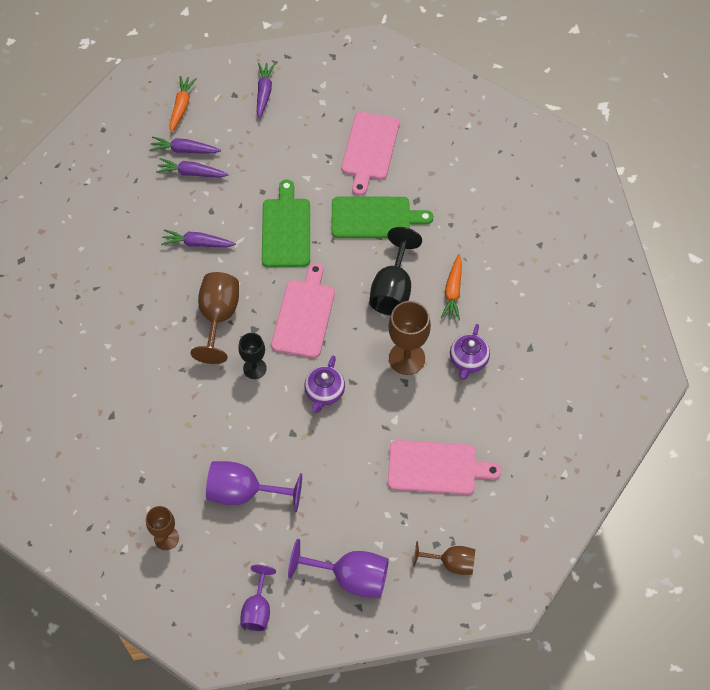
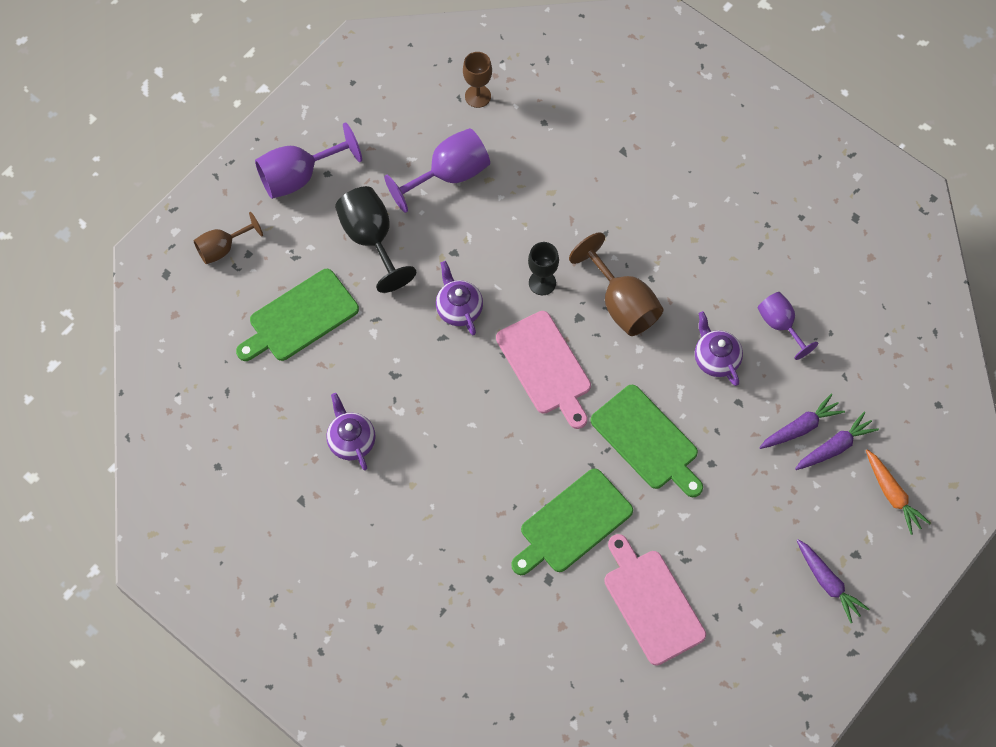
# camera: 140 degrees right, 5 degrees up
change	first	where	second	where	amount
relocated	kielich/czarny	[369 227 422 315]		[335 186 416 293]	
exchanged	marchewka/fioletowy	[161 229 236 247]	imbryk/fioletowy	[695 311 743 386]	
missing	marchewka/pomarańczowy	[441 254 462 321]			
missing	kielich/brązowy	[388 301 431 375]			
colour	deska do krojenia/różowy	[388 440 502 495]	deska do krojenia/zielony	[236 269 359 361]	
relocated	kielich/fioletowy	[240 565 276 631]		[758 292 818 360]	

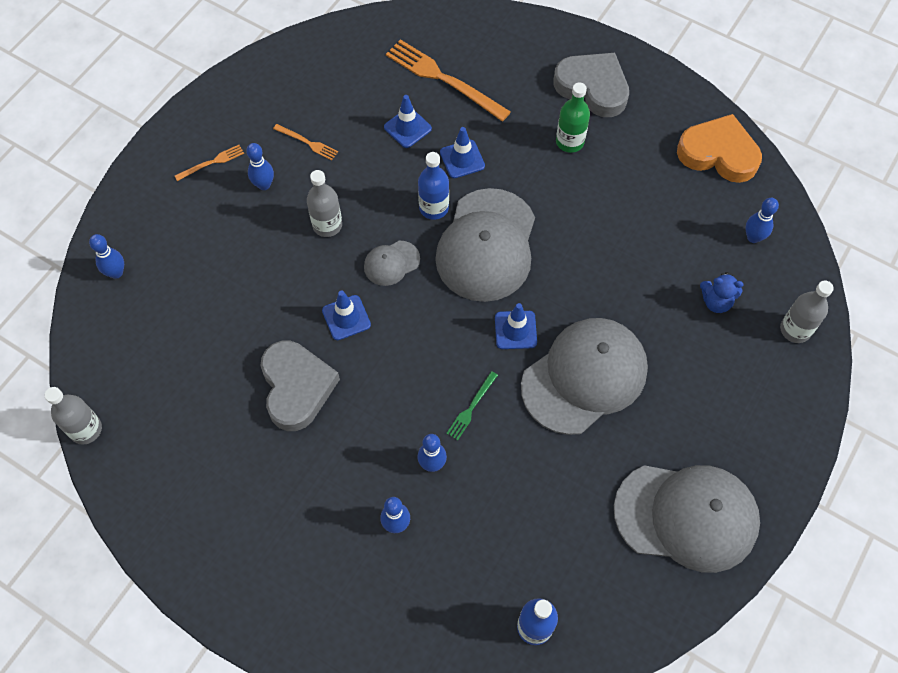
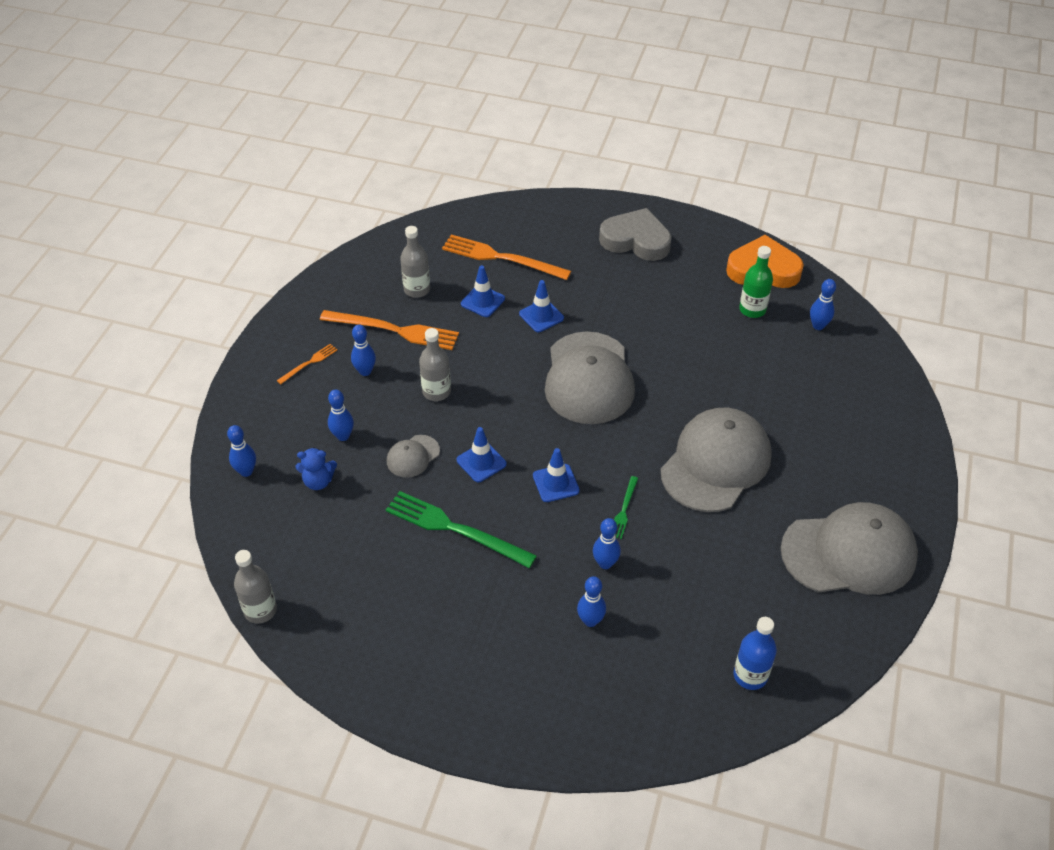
# camera: 15 degrees left, 15 degrees down
change	first	where	second	where	amount
relocated	butelka/zielony	[556 82 590 153]		[739 246 773 318]	
size	widelec/pomarańczowy	[273 124 338 160]		[320 310 459 350]	x2.07
missing	butelka/niebieski	[418 152 449 220]			
relocated	czapka/szary	[364 241 420 286]		[387 435 440 478]	
relocated	miś/niebieski	[700 272 744 313]		[296 447 337 490]	
relocated	butelka/szary	[780 281 834 343]		[400 226 430 298]	
relocated	pachołek/niebieski	[495 303 537 349]		[533 448 580 502]	
exchanged	serce/szary	[261 341 340 431]	widelec/zielony	[386 491 537 568]	
appeared			kręgiel/niebieski	[328 389 354 441]	

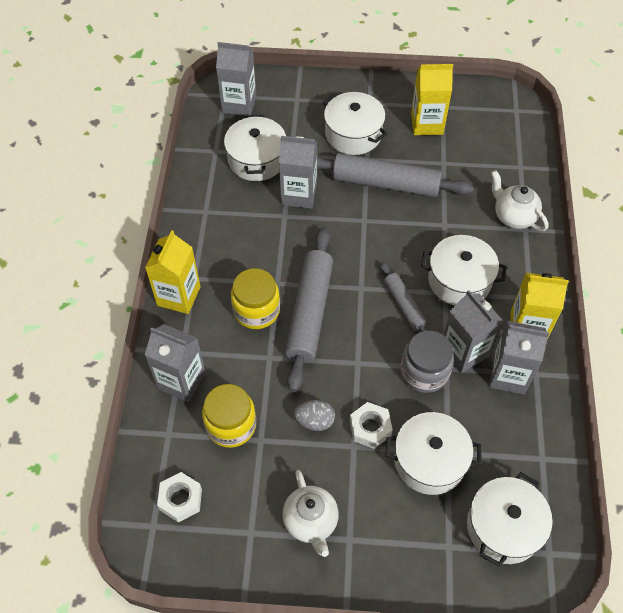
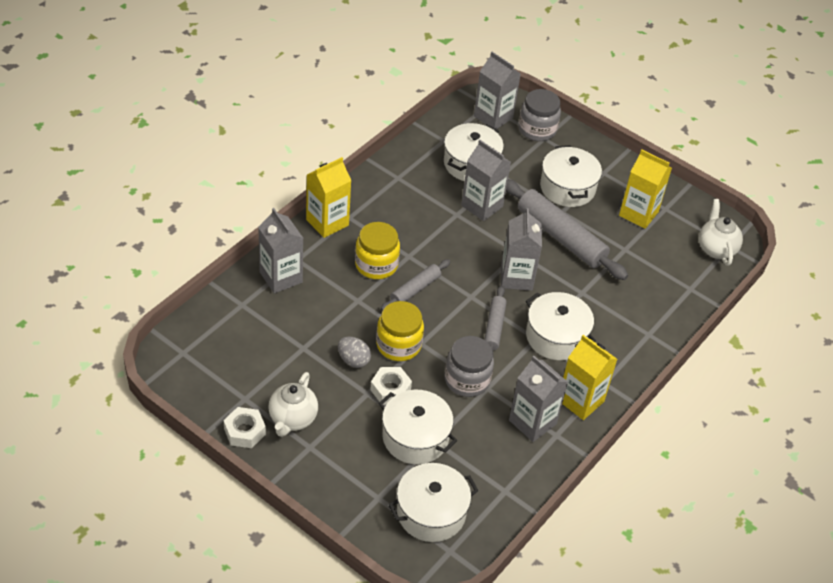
# camera: 30 degrees right, 10 degrees down
change	first	where	second	where	amount
relocated	imbryk/biały	[491 170 548 231]		[699 199 743 266]	
size	wałek do ciasta/szary	[285 227 333 392]		[381 259 450 311]	x0.55
relocated	karton mleka/szary	[443 290 503 373]		[501 208 542 291]	
relocated	słoik/żółty	[202 384 256 448]		[376 301 424 361]	
relocated	nakrętka/biały	[157 472 202 523]		[224 407 266 448]	
appeared			słoik/szary	[519 89 561 141]	

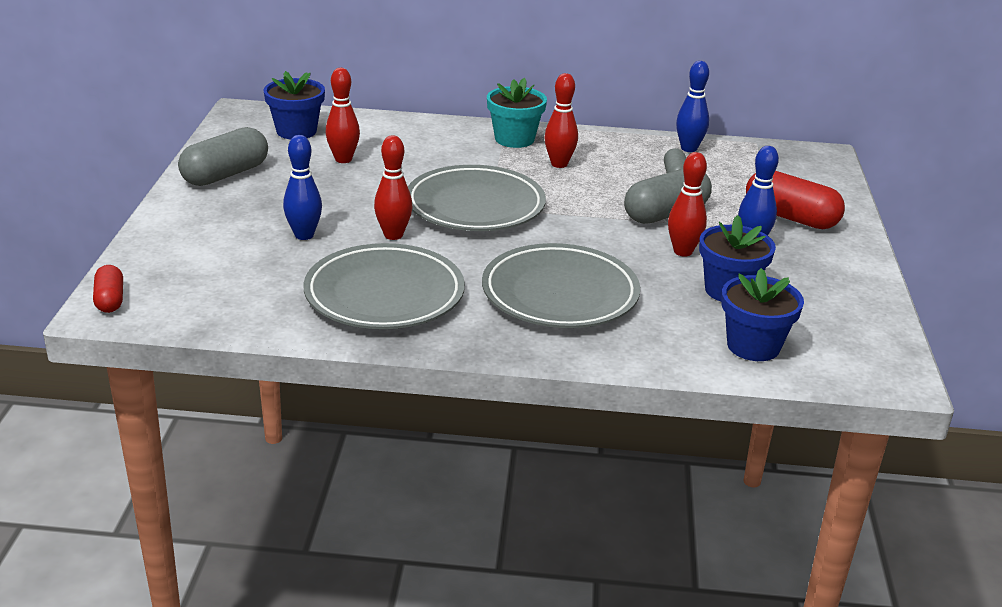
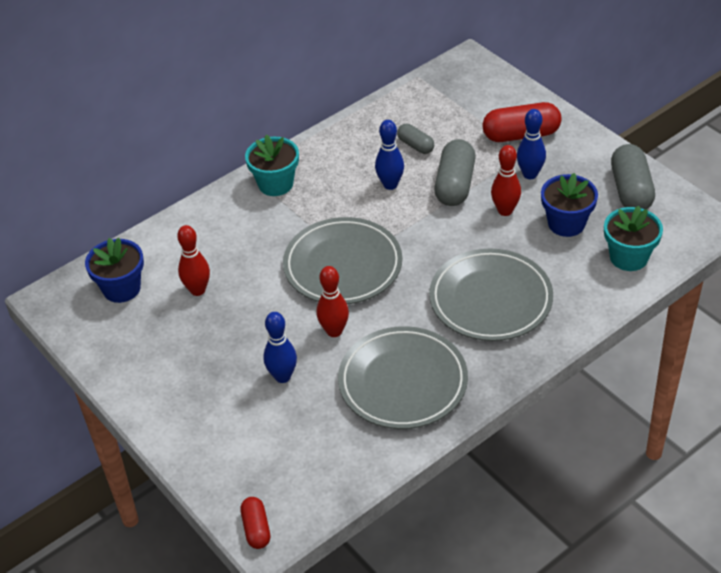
# camera: 40 degrees left, 15 degrees up
change	first	where	second	where	amount
relocated	kręgiel/niebieski	[676 61 709 152]		[375 120 404 190]	
missing	kręgiel/czerwony	[544 73 578 168]			
relocated	kapsułka/szary	[178 127 268 186]		[611 144 655 209]	
spun	kapsułka/czerwony	[93 265 123 313]		[240 497 270 549]	45 degrees clockwise
colour	doniczka/niebieski	[721 268 804 361]	doniczka/turkusowy	[604 206 663 271]	

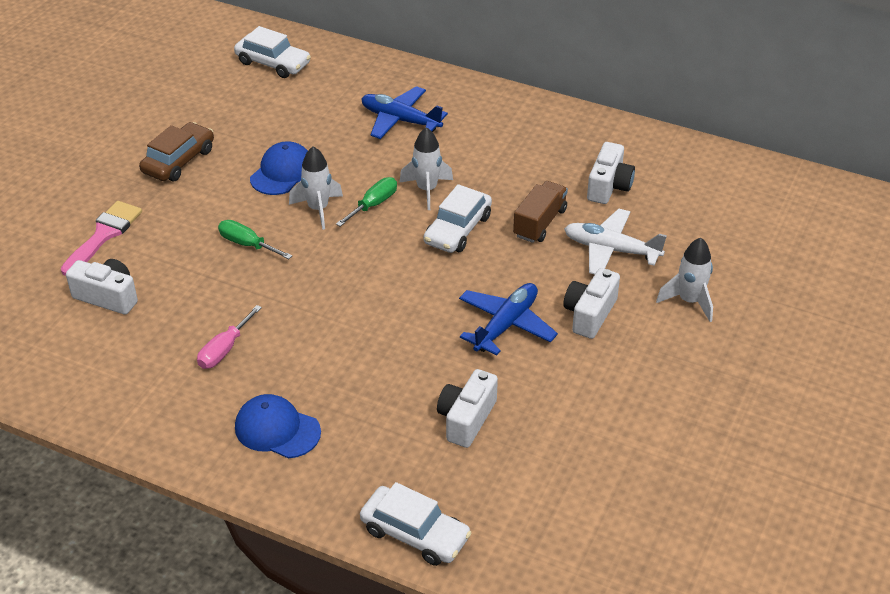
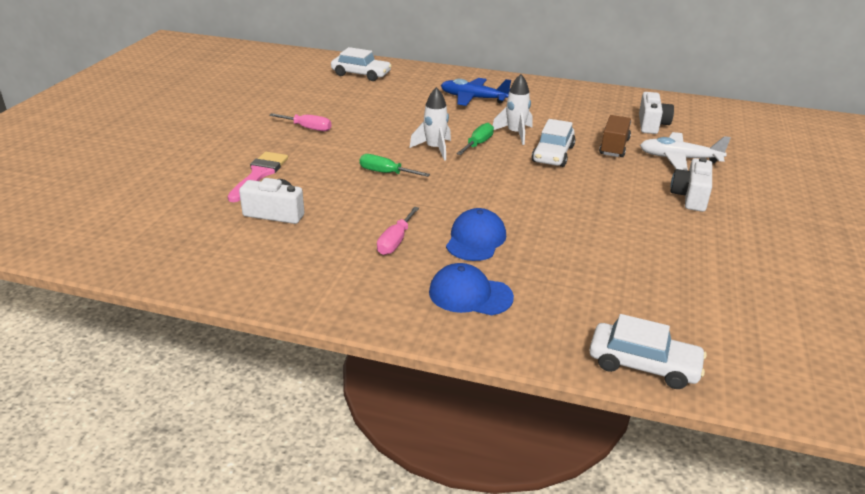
# camera: 10 degrees left, 10 degrees down
change	first	where	second	where	amount
exchanged	samochód/brązowy	[139 122 214 181]	śrubokręt/różowy	[269 113 331 131]	
relocated	czapka/niebieski	[250 141 308 195]		[446 208 506 261]	
missing	rakieta/biały	[656 238 713 322]			
missing	samolot/niebieski	[459 283 558 356]			
missing	aparat fotograficzny/biały	[437 369 498 448]			

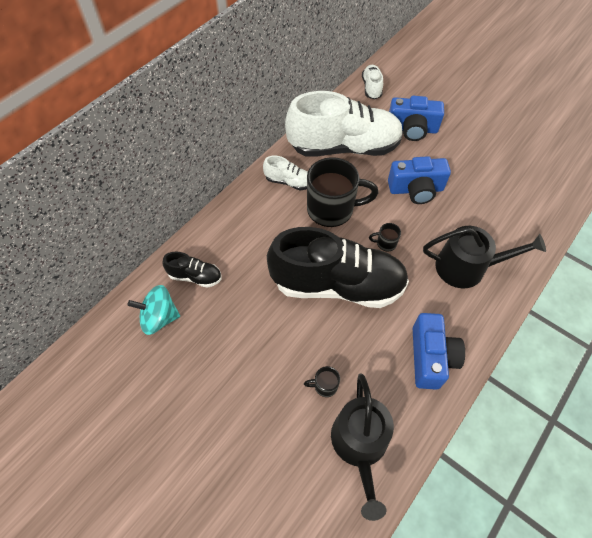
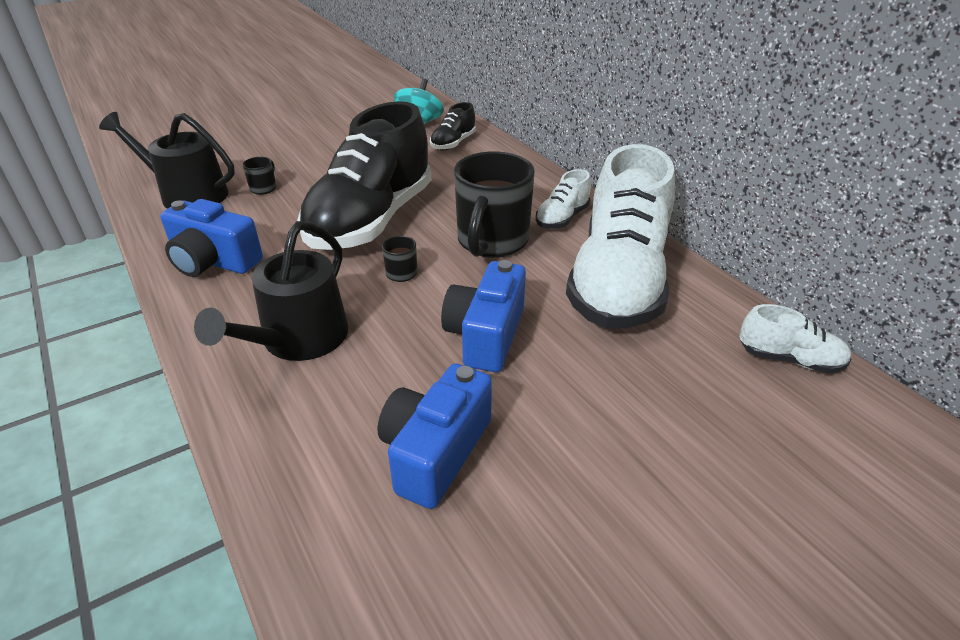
# camera: 110 degrees right, 20 degrees down
change	first	where	second	where	amount
relocated	aparat fotograficzny/niebieski	[389 96 444 141]		[377 363 492 509]	

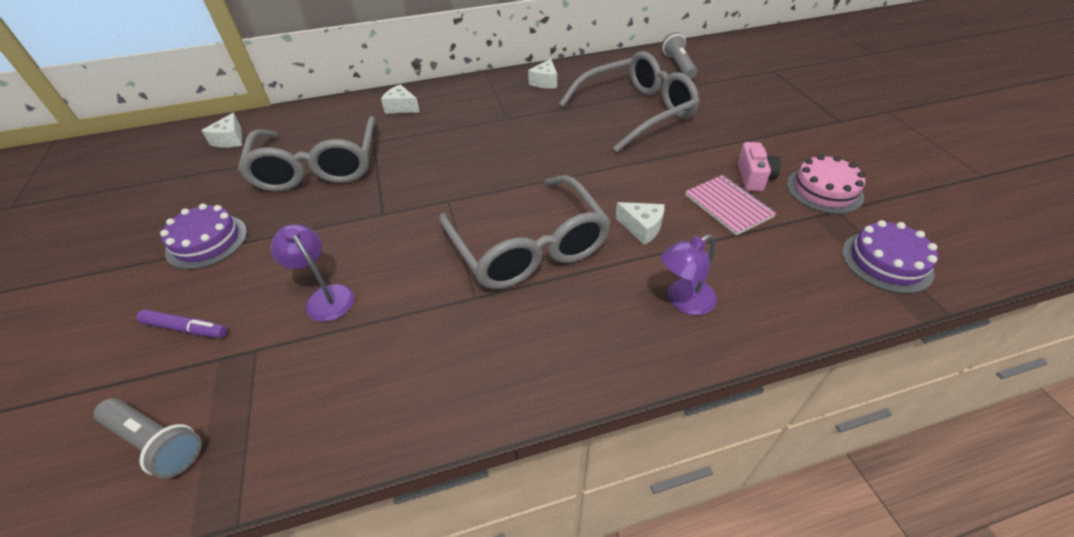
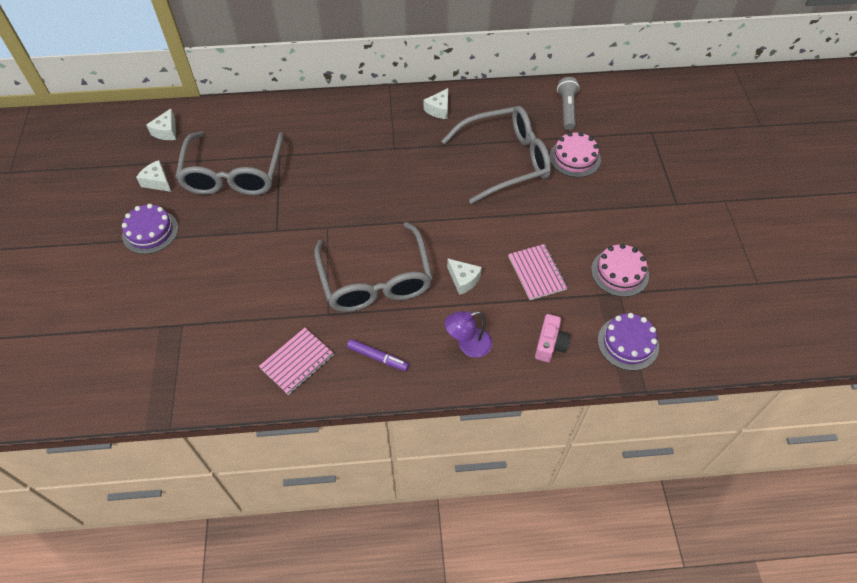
# camera: 10 degrees right, 10 degrees up
change	first	where	second	where	amount
relocated	ser/biały	[381 84 420 113]		[136 160 171 192]	
relocated	aparat fotograficzny/różowy	[738 142 781 191]		[535 314 570 362]	
missing	lampka/fioletowy	[270 224 354 322]			
relocated	flamaster/fioletowy	[136 309 227 338]		[347 339 409 371]	
missing	latarka/szary	[94 398 202 479]			
appeared			tort/różowy	[550 132 601 177]	
appeared			zeszyt/różowy	[259 328 334 395]	

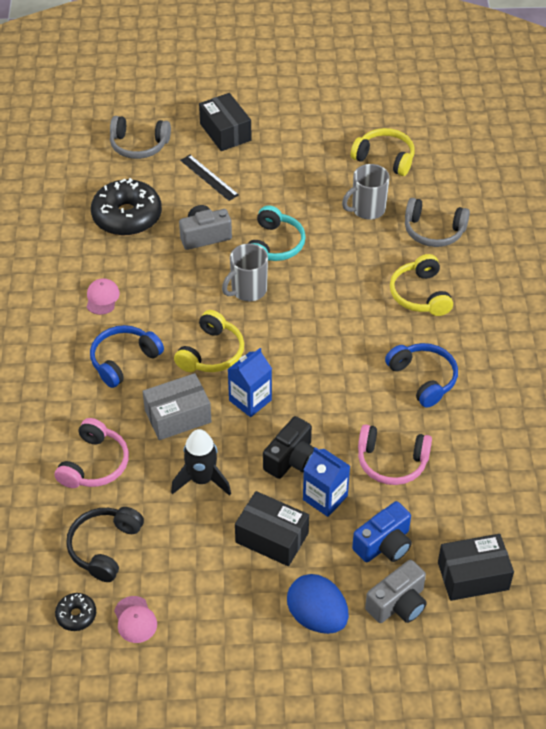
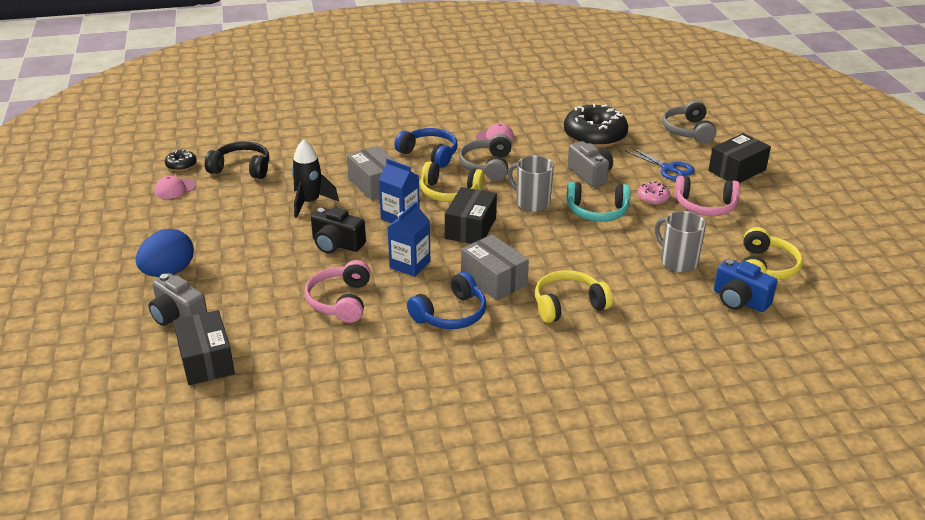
# camera: 80 degrees right, 15 degrees down
change	first	where	second	where	amount
exchanged	linijka/czarny	[180 155 239 201]	nożyczki/niebieski	[624 147 695 181]	
relocated	słuchawki/szary	[405 198 470 247]		[459 134 512 181]	
relocated	słuchawki/różowy	[55 418 129 488]		[674 176 740 216]	
relocated	karton mleka/niebieski	[303 447 350 517]		[388 201 430 277]	
relocated	pudełko/czarny	[235 491 309 566]		[445 187 497 244]	
relocated	aparat fotograficzny/niebieski	[352 501 412 562]		[714 258 777 312]	
appeared			donut/różowy	[637 182 670 205]	
appeared			pudełko/szary	[461 234 529 301]	

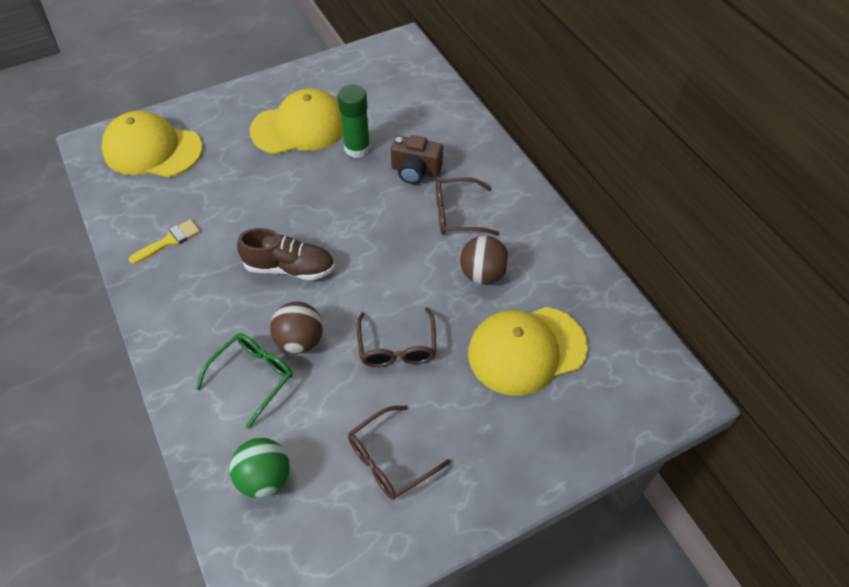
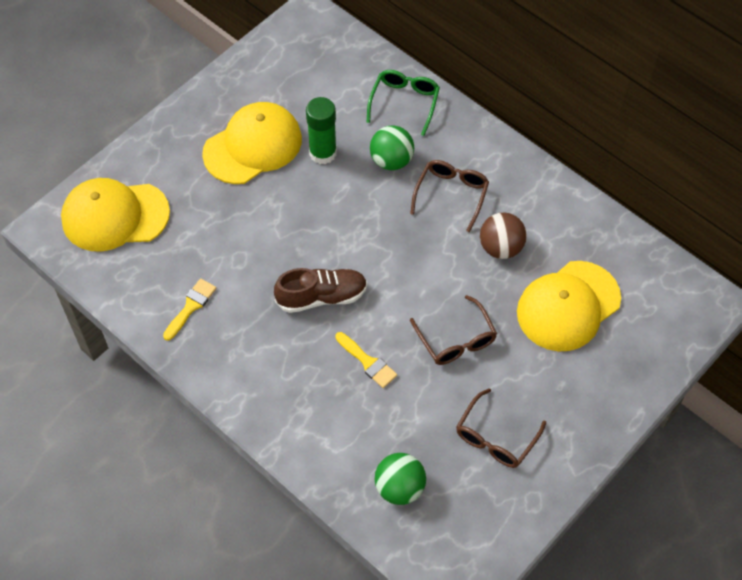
# camera: 20 degrees left, 5 degrees up
change	first	where	second	where	amount
exchanged	aparat fotograficzny/brązowy	[391 135 443 184]	piłka/zielony	[370 125 414 170]	
spun	okulary/brązowy	[436 177 499 235]		[410 160 489 233]	135 degrees clockwise
exchanged	piłka/brązowy	[270 302 323 354]	pędzel/żółty	[335 332 397 388]	
relocated	okulary/zielony	[196 333 293 429]		[367 70 440 136]	

